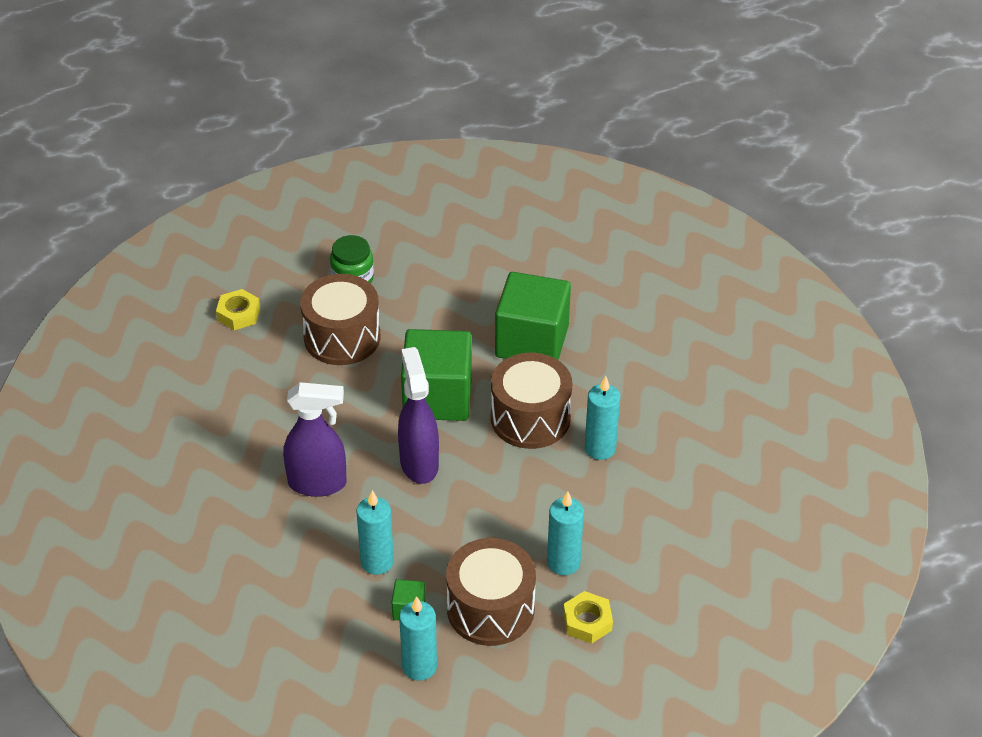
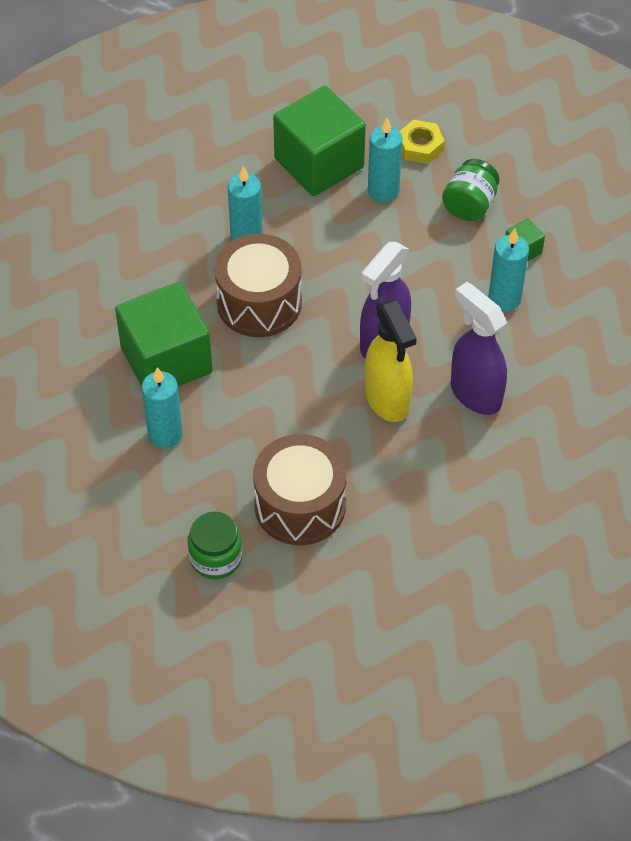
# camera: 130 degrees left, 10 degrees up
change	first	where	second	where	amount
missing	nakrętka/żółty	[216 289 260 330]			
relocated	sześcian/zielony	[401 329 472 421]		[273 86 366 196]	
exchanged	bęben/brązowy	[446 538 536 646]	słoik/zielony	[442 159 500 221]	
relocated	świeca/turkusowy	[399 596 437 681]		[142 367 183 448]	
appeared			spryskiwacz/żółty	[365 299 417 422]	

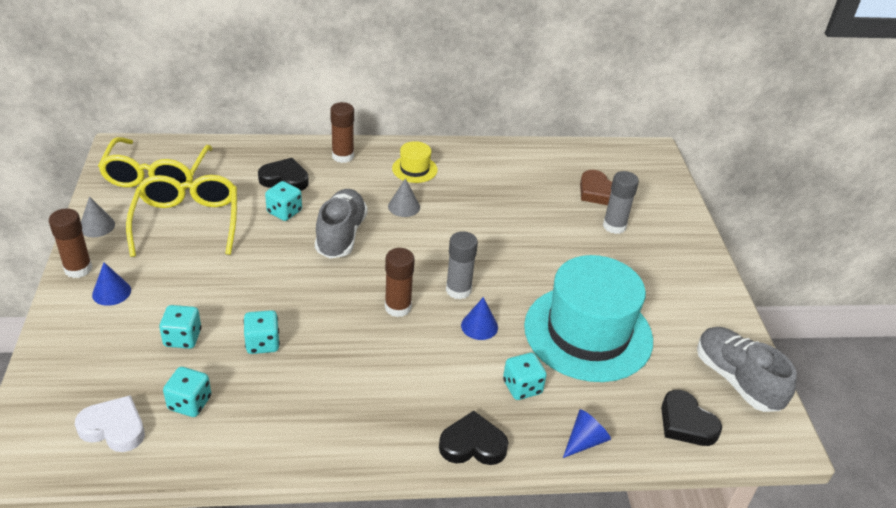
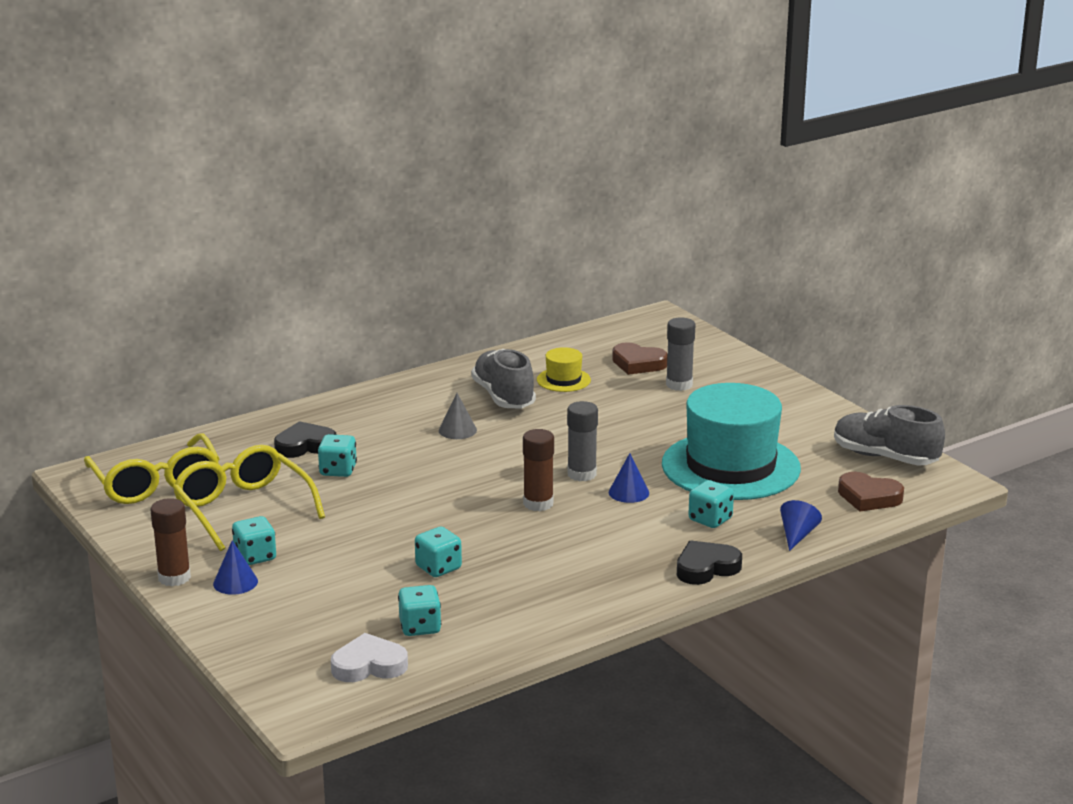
# camera: 25 degrees left, 15 degrees down
change	first	where	second	where	amount
missing	klej w sztyfcie/brązowy	[330 102 354 163]			
relocated	kapelusz/żółty	[392 141 438 183]		[537 347 591 392]	
relocated	but/szary	[315 189 368 259]		[471 349 536 408]	
missing	stożek/szary	[81 196 115 237]			
relocated	kostka do gry/turkusowy	[159 305 201 349]		[232 516 276 565]	
colour	serce/czarny	[661 390 722 446]	serce/brązowy	[838 472 904 511]	

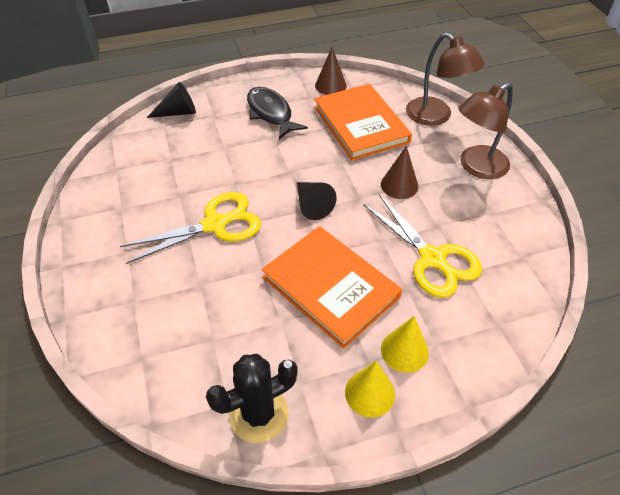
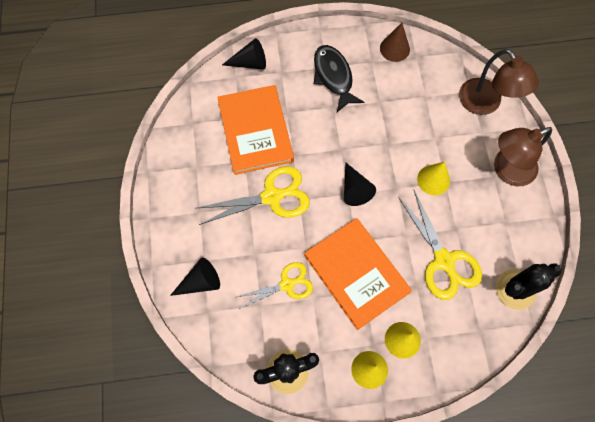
# camera: 10 degrees right, 20 degrees up
change	first	where	second	where	amount
relocated	książka/pomarańczowy	[314 84 412 160]		[217 85 294 175]	
colour	stożek/brązowy	[381 146 418 199]	stożek/żółty	[417 162 450 195]	
appeared			stożek/czarny	[170 258 220 296]	
appeared			nożyczki/żółty	[237 262 313 309]	
appeared			kaktus/czarny	[496 263 562 310]	

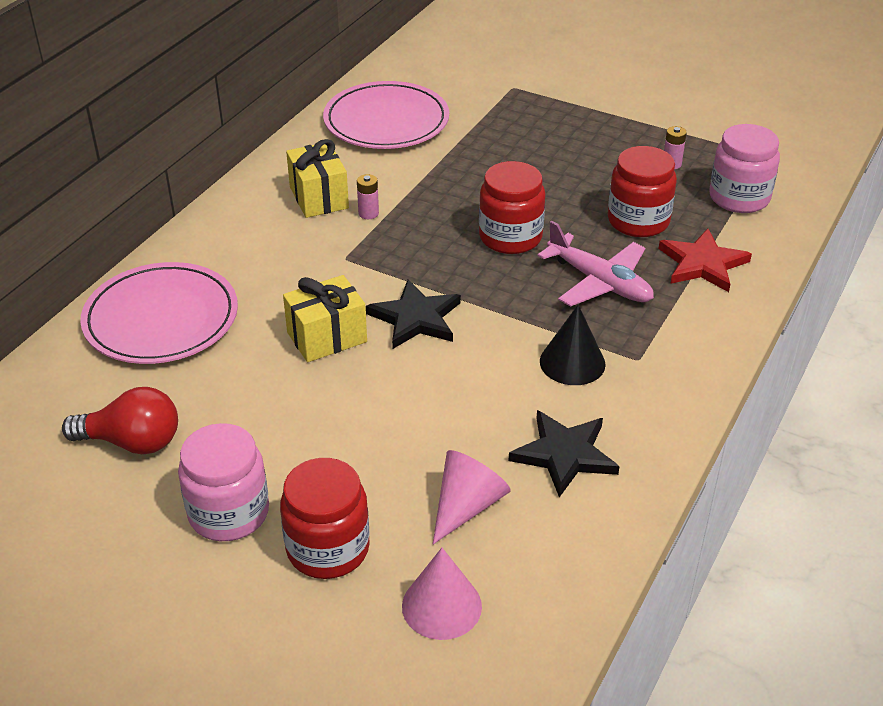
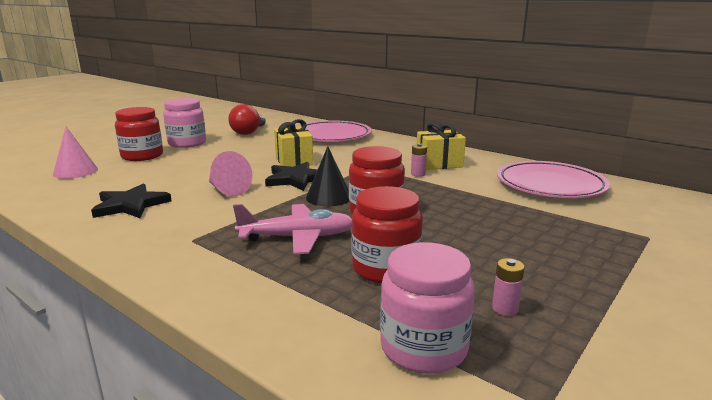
# camera: 100 degrees right, 20 degrees down
change	first	where	second	where	amount
spun	samolot/różowy	[538 221 654 307]		[233 204 352 255]	150 degrees counterclockwise
missing	gwiazda/czerwony	[658 229 752 292]			
relocated	stożek/czarny	[540 305 605 385]		[306 146 349 206]	
relocated	stożek/różowy	[433 450 511 544]		[209 151 252 196]	

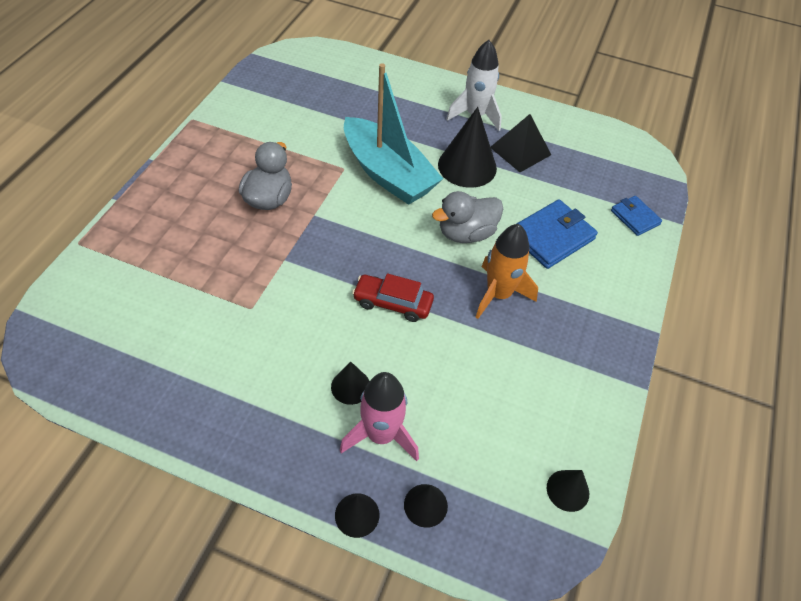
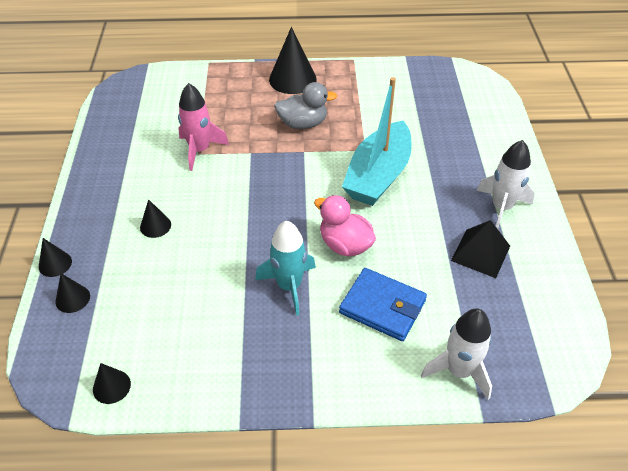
# camera: 70 degrees right, 5 degrees down
change	first	where	second	where	amount
relocated	stożek/czarny	[438 107 497 188]		[269 27 317 94]	
colour	kaczka/szary	[432 191 503 243]	kaczka/różowy	[314 195 376 256]	
exchanged	portfel/niebieski	[611 196 662 236]	rakieta/biały	[421 308 492 400]	
colour	rakieta/pomarańczowy	[475 224 538 319]	rakieta/turkusowy	[255 221 316 315]	
missing	samochód/czerwony	[352 273 434 322]			
relocated	rakieta/różowy	[340 372 419 461]		[178 83 229 171]	

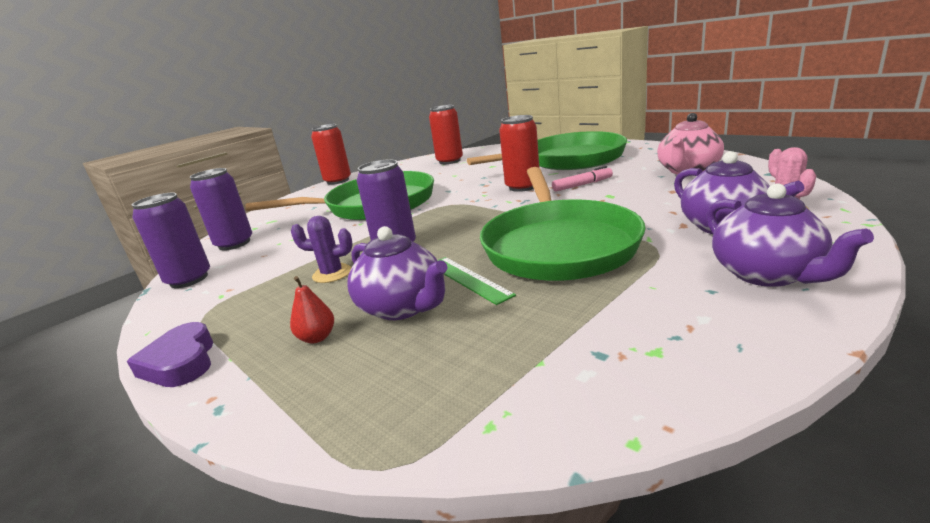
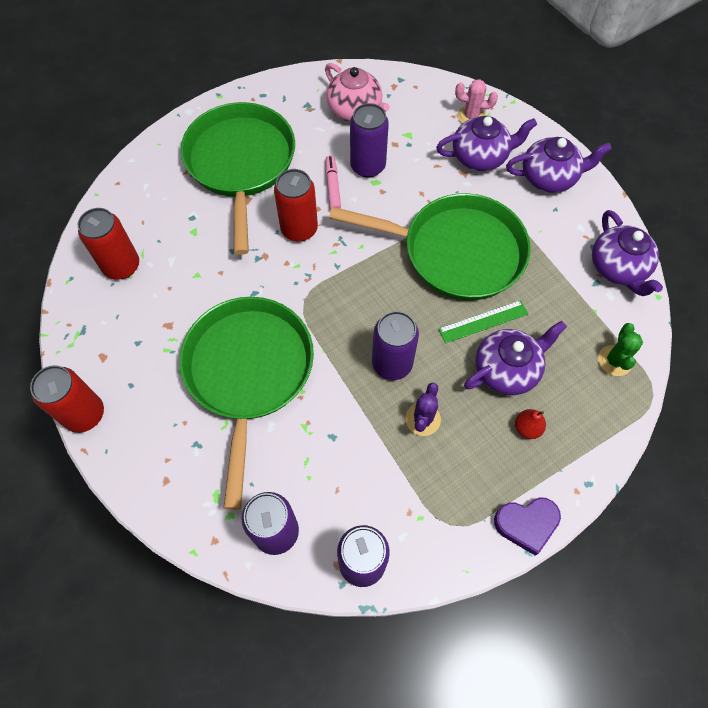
# camera: 80 degrees left, 40 degrees up
change	first	where	second	where	amount
appeared			puszka/fioletowy	[350 103 389 178]	
appeared			imbryk/fioletowy	[592 210 663 296]	
appeared			kaktus/zielony	[598 323 643 376]	

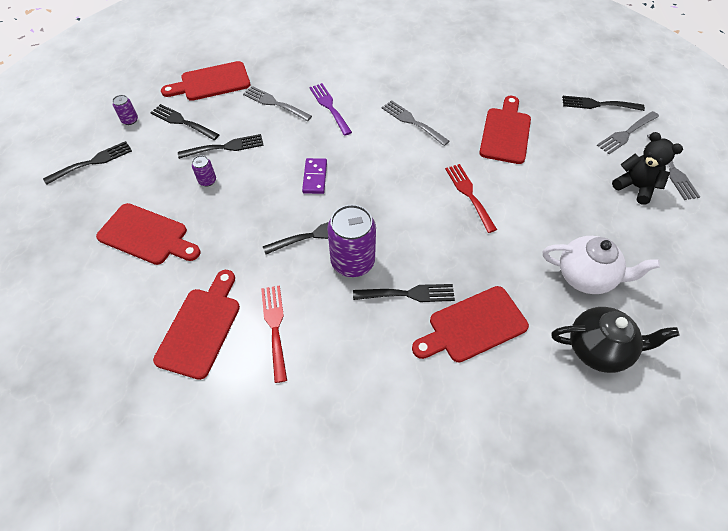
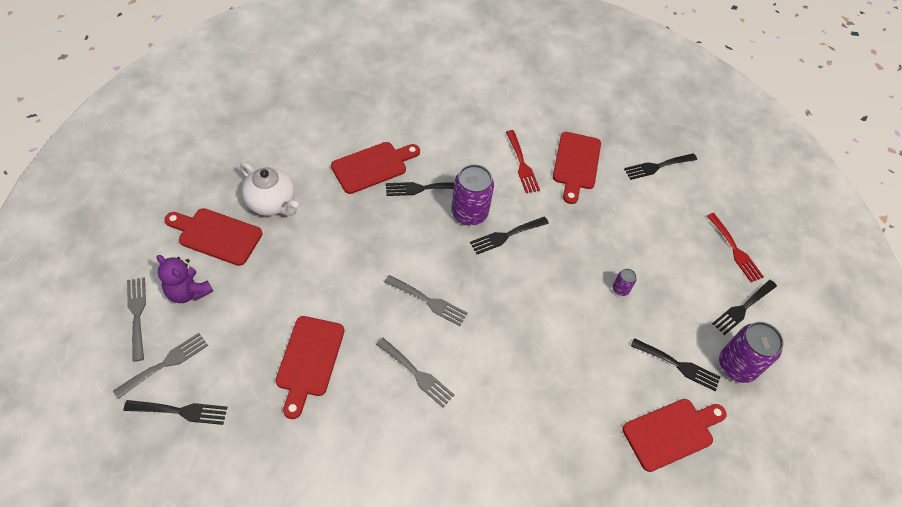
# camera: 170 degrees right, 0 degrees up
change	first	where	second	where	amount
missing	widelec/fioletowy	[309 83 352 136]			
relocated	widelec/szary	[243 86 312 121]		[385 275 468 326]	
size	puszka/fioletowy	[112 95 138 125]		[719 322 783 383]	x2.17
colour	miś/czarny	[612 132 683 205]	miś/fioletowy	[156 255 213 303]	
relocated	widelec/czarny	[178 134 264 159]		[624 153 697 180]	
missing	kostka domina/fioletowy	[302 158 327 194]			
relocated	widelec/czerwony	[445 164 497 233]		[707 213 764 282]	
relocated	deska do krojenia/czerwony	[96 203 200 265]		[165 208 262 266]	
spun	imbryk/biały	[543 236 660 294]		[240 163 298 216]	150 degrees counterclockwise
missing	imbryk/czarny	[552 307 680 373]			

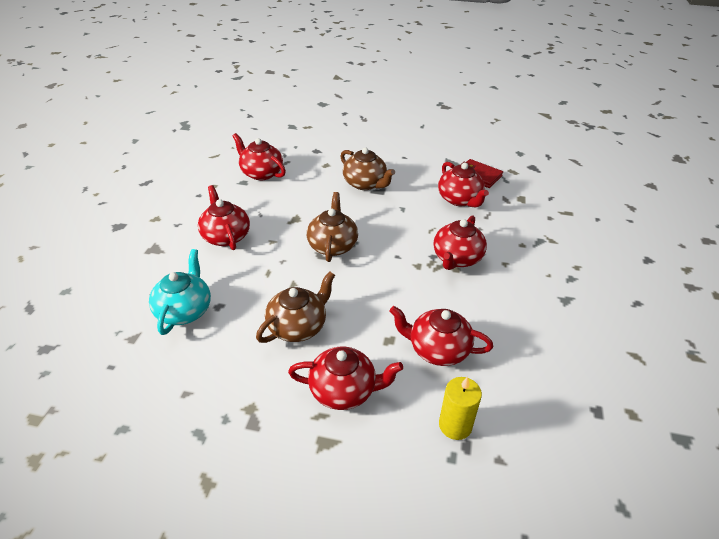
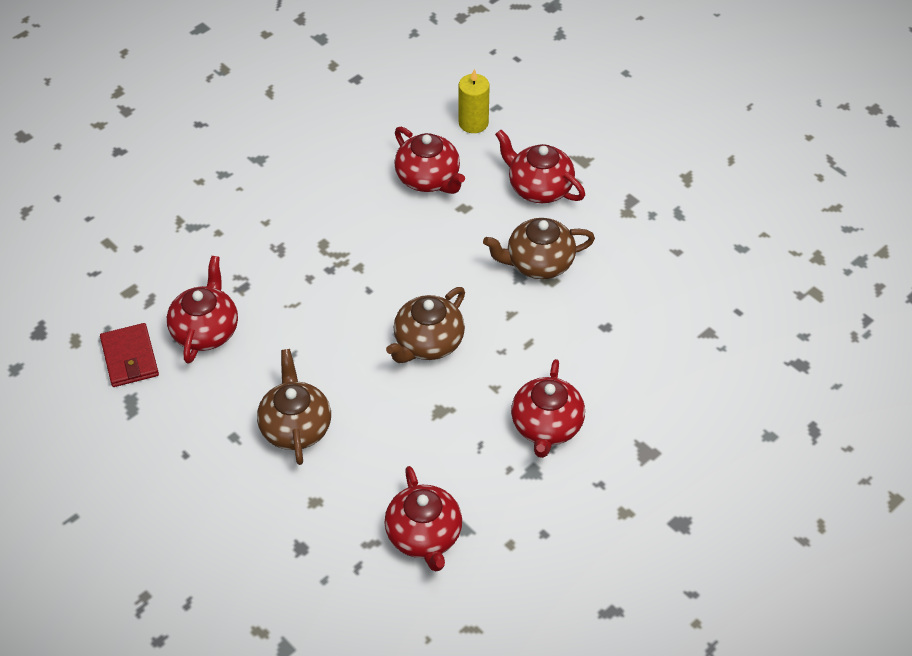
# camera: 145 degrees left, 10 degrees up
change	first	where	second	where	amount
missing	imbryk/czerwony	[434 215 487 270]			
missing	imbryk/turkusowy	[149 249 211 335]			

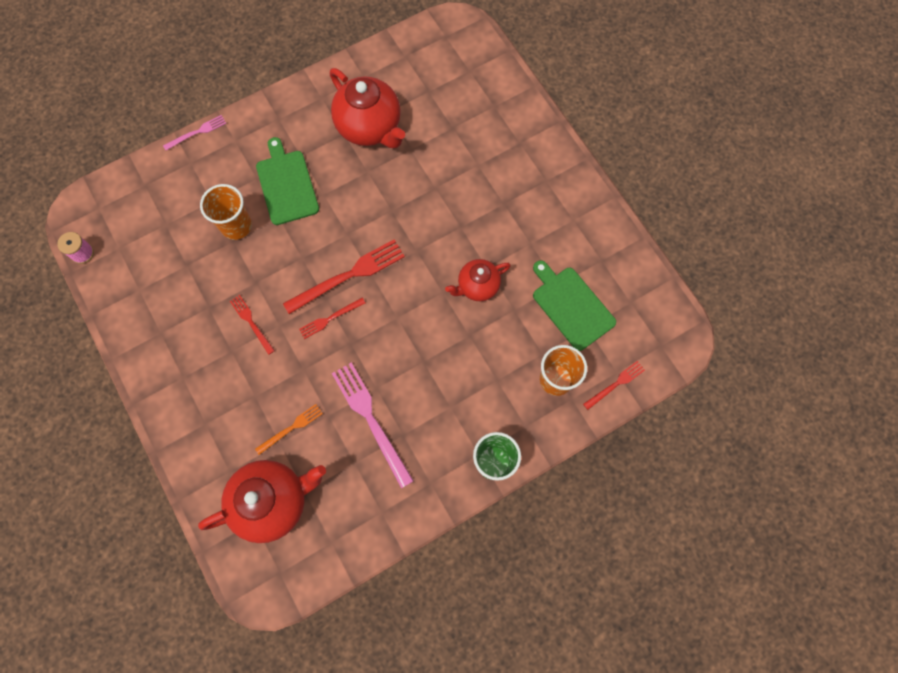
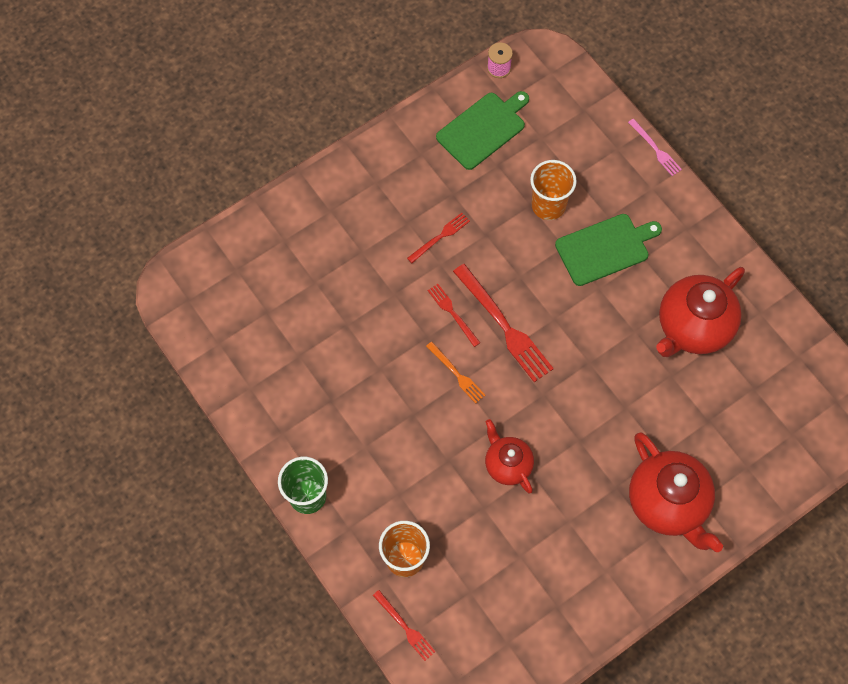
# camera: 85 degrees right, 5 degrees down
change	first	where	second	where	amount
relocated	deska do krojenia/zielony	[533 260 616 351]		[436 91 529 170]	
missing	widelec/różowy	[332 362 414 488]			
relocated	widelec/pomarańczowy	[255 404 323 455]		[426 342 486 404]	
relocated	imbryk/czerwony	[198 460 326 543]		[629 432 723 552]	

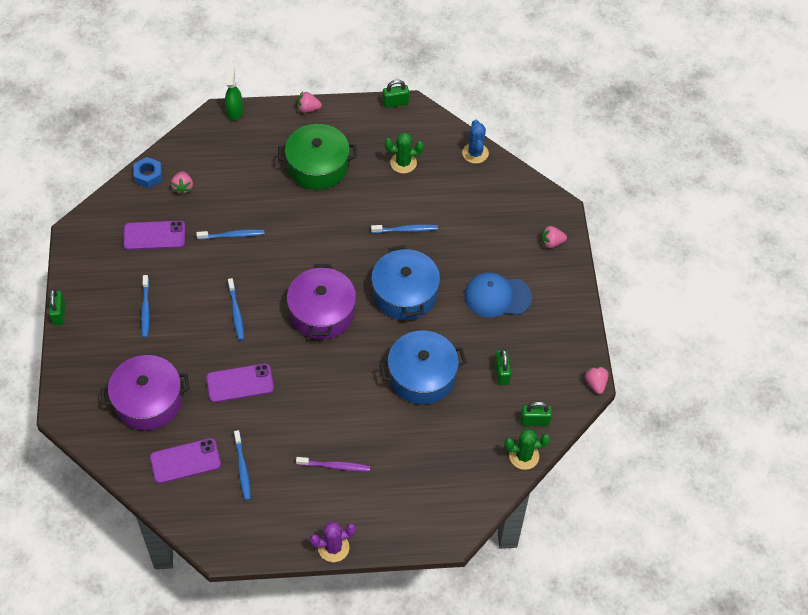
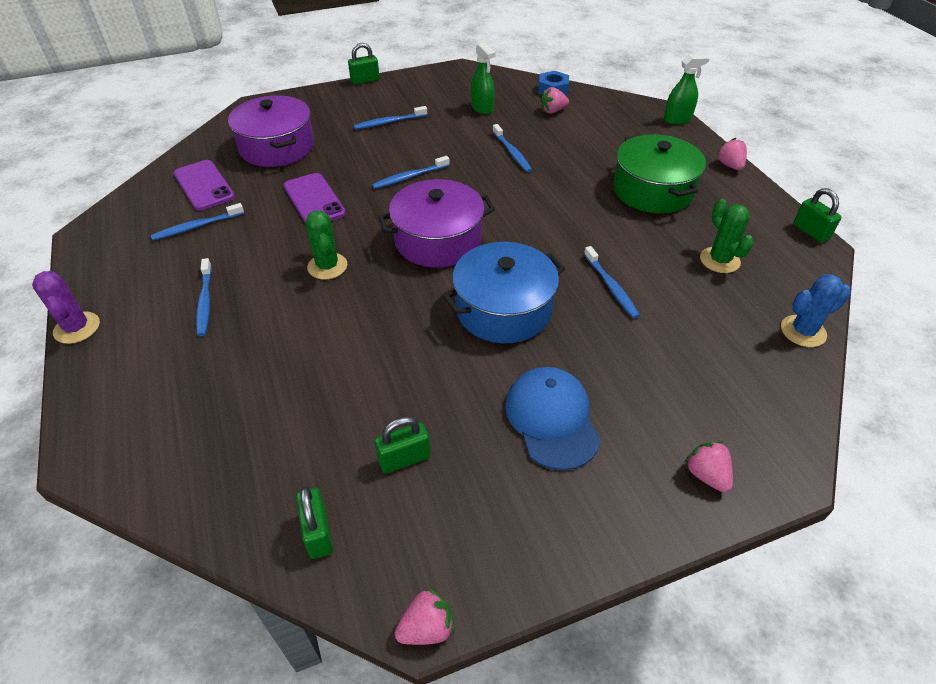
# camera: 75 degrees right, 10 degrees down
change	first	where	second	where	amount
exchanged	telefon/fioletowy	[123 221 185 250]	spryskiwacz/zielony	[471 42 495 114]	
missing	garnek/niebieski	[379 330 467 405]			
relocated	kaktus/zielony	[504 429 550 470]		[306 210 348 280]	
colour	szczoteczka do zębów/fioletowy	[296 457 370 471]	szczoteczka do zębów/niebieski	[196 258 212 337]	

